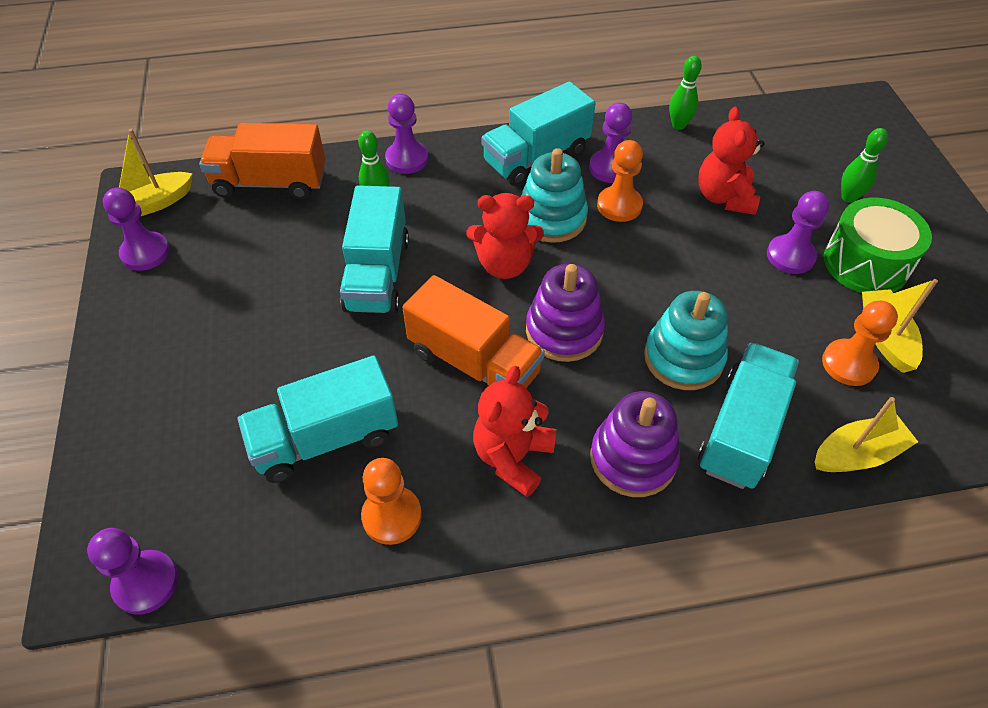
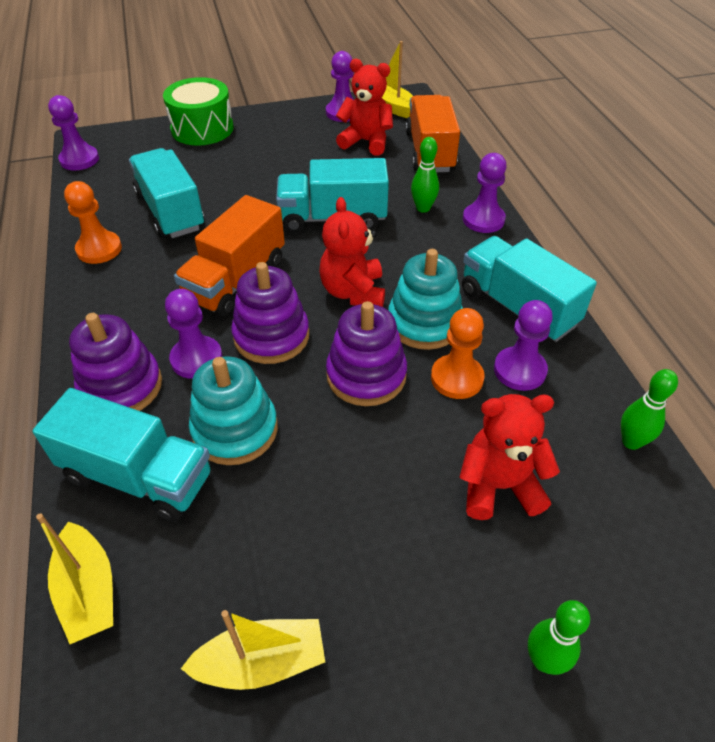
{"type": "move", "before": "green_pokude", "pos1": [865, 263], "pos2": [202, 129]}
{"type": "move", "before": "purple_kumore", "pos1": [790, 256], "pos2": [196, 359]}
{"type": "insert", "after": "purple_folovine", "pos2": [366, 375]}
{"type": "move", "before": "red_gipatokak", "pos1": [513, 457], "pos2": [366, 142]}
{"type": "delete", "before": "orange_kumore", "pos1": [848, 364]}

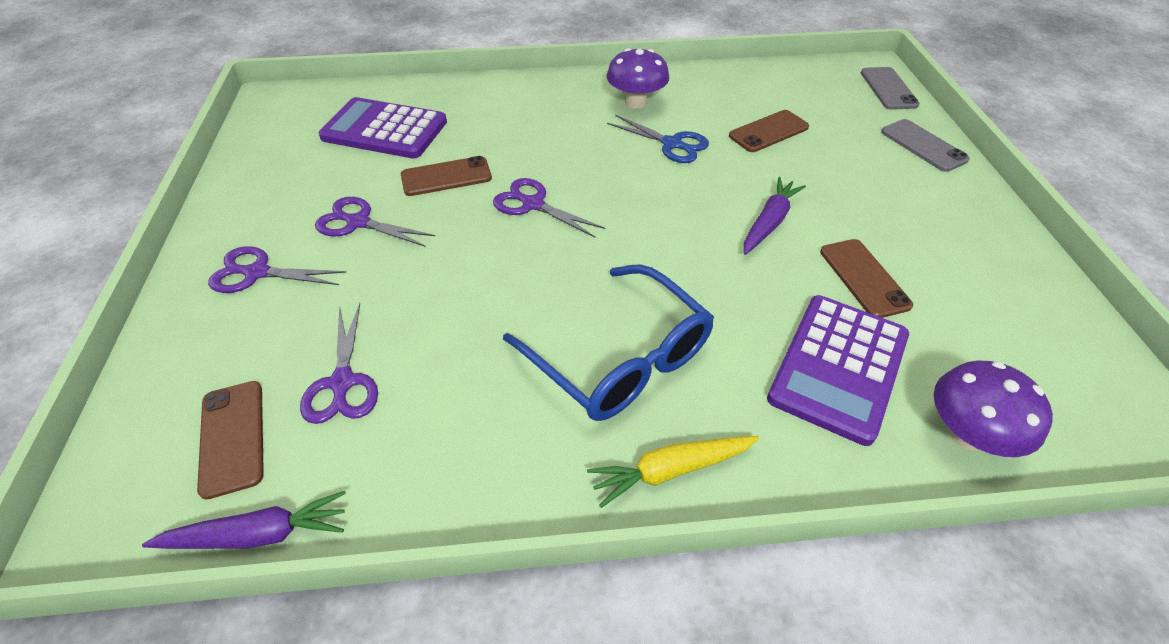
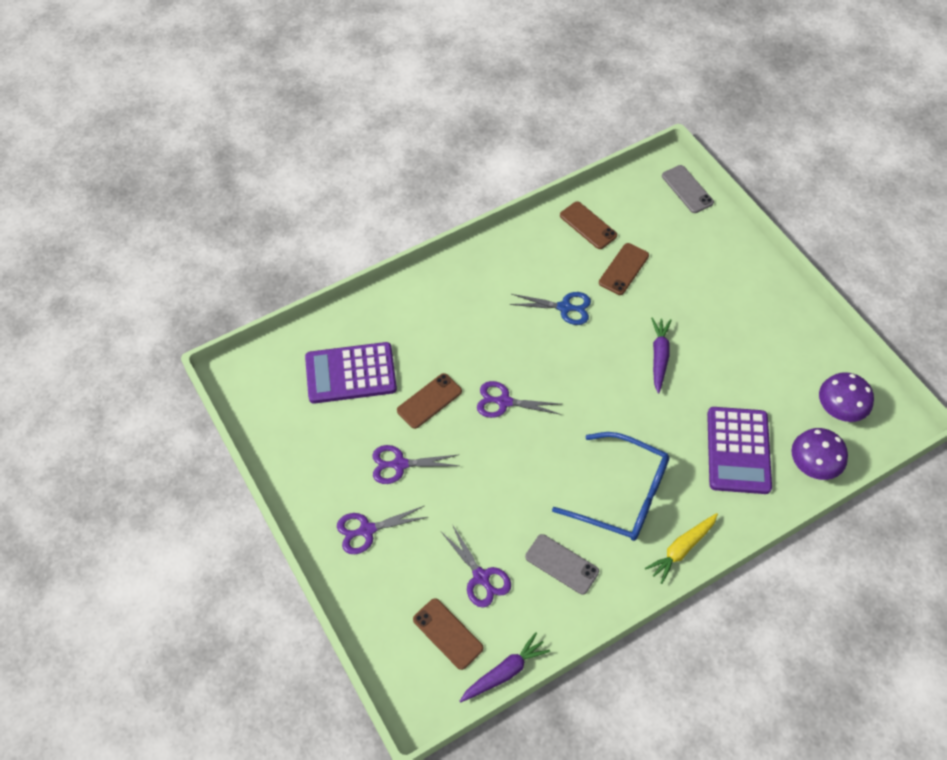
{"type": "move", "before": "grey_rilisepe", "pos1": [923, 146], "pos2": [561, 564]}
{"type": "move", "before": "brown_rilisepe", "pos1": [864, 278], "pos2": [588, 225]}
{"type": "move", "before": "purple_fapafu", "pos1": [636, 102], "pos2": [838, 410]}

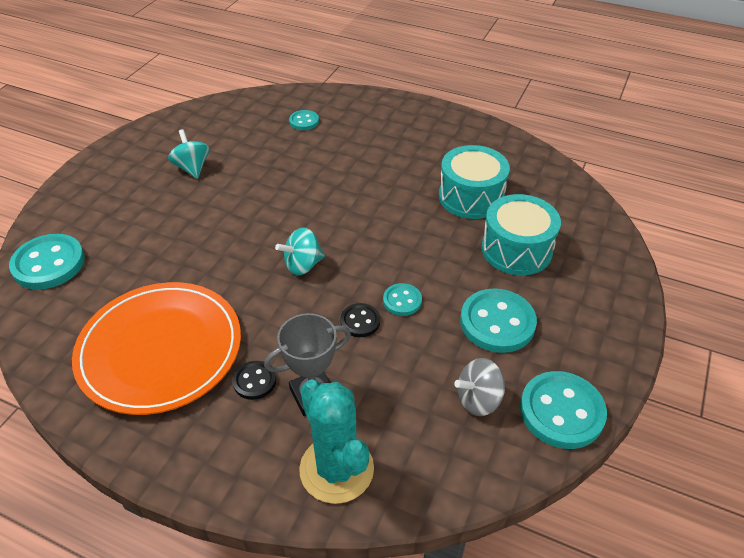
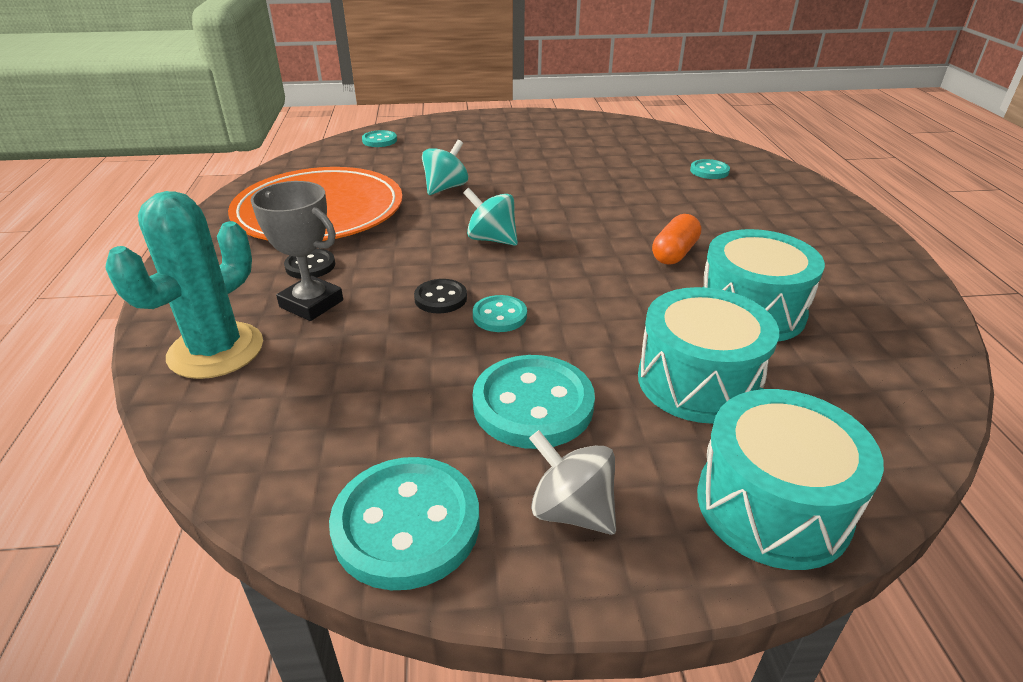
{"type": "resize", "before": "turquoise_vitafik", "pos1": [49, 264], "pos2": [379, 140], "scale": 0.54}
{"type": "move", "before": "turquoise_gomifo", "pos1": [192, 168], "pos2": [445, 188]}
{"type": "move", "before": "grey_gomifo", "pos1": [478, 400], "pos2": [571, 510]}
{"type": "insert", "after": "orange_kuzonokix", "pos2": [674, 253]}
{"type": "insert", "after": "turquoise_pokude", "pos2": [772, 505]}

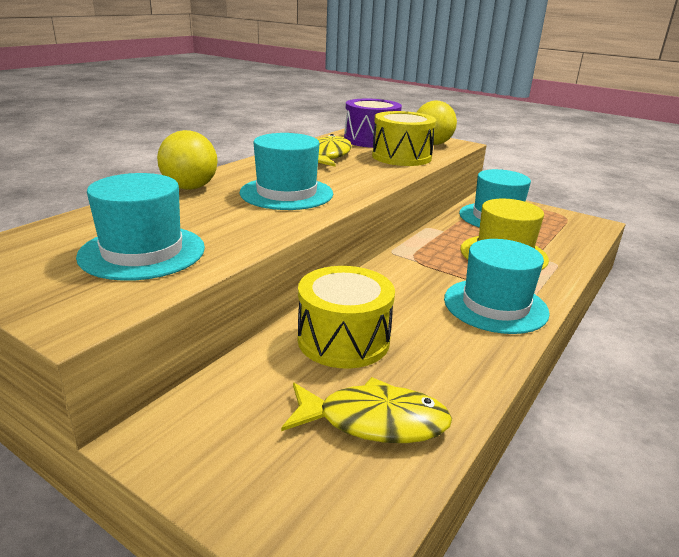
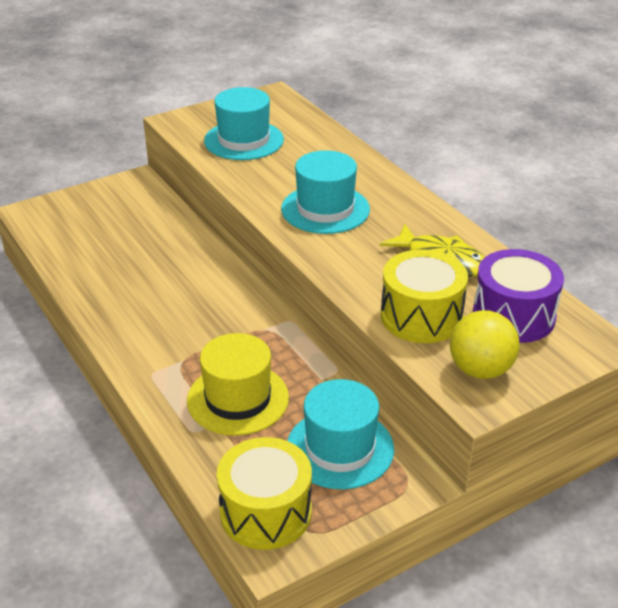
{"type": "move", "before": "yellow_pokude", "pos1": [343, 340], "pos2": [266, 512]}
{"type": "delete", "before": "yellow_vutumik", "pos1": [190, 188]}
{"type": "delete", "before": "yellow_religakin", "pos1": [374, 421]}
{"type": "delete", "before": "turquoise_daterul", "pos1": [495, 305]}

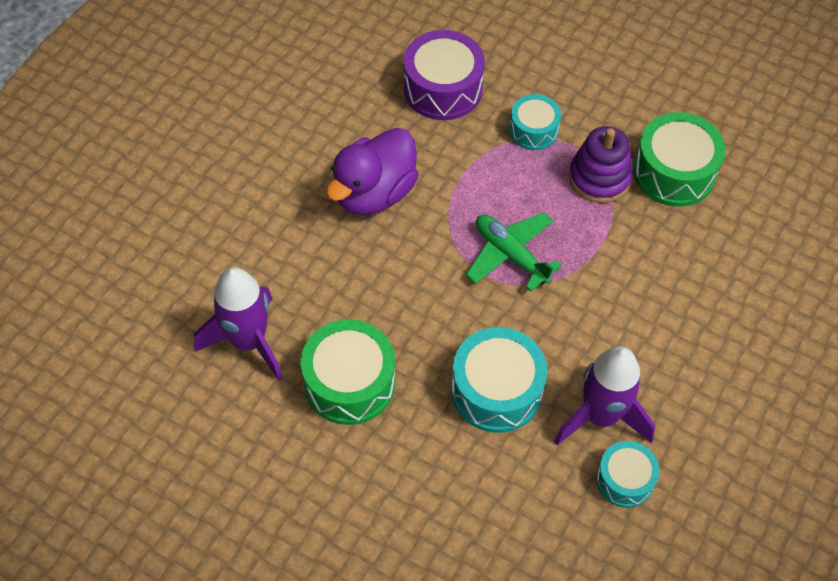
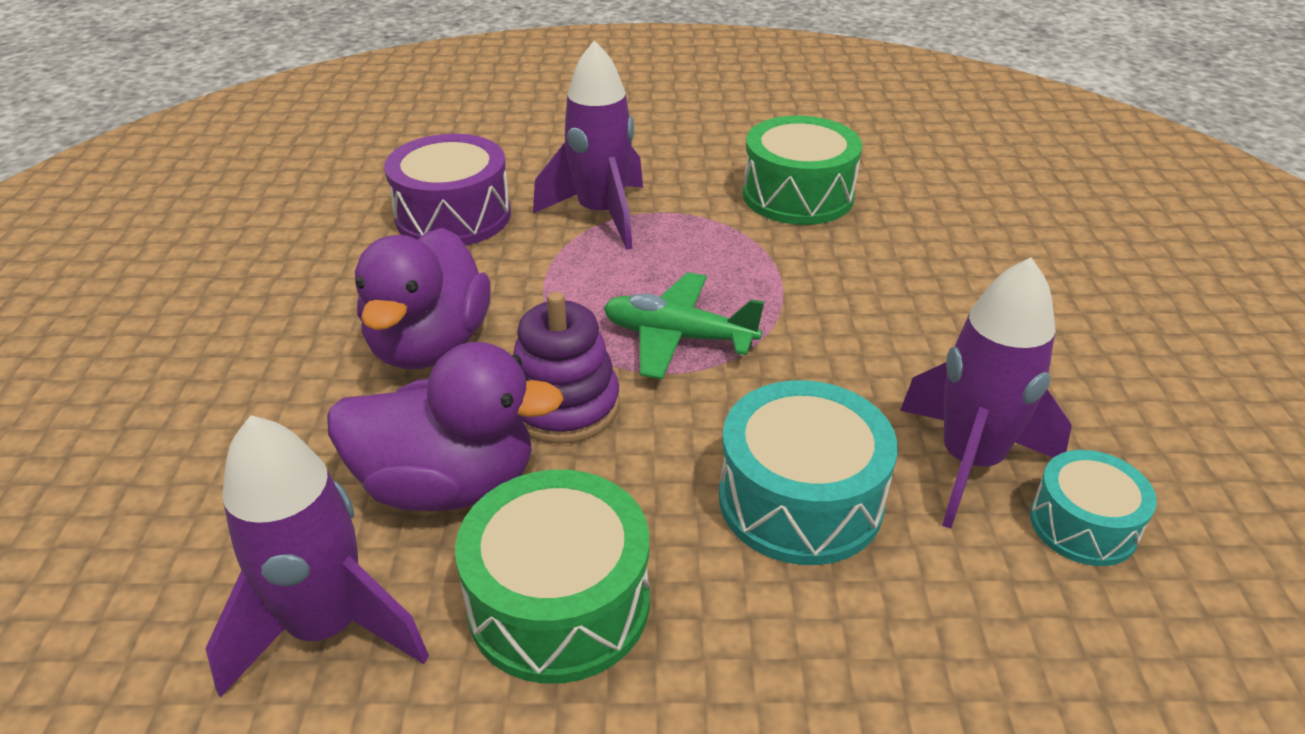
{"type": "insert", "after": "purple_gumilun", "pos2": [448, 484]}
{"type": "move", "before": "purple_folovine", "pos1": [599, 178], "pos2": [564, 406]}
{"type": "replace", "before": "turquoise_pokude", "after": "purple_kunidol", "pos1": [533, 130], "pos2": [601, 215]}

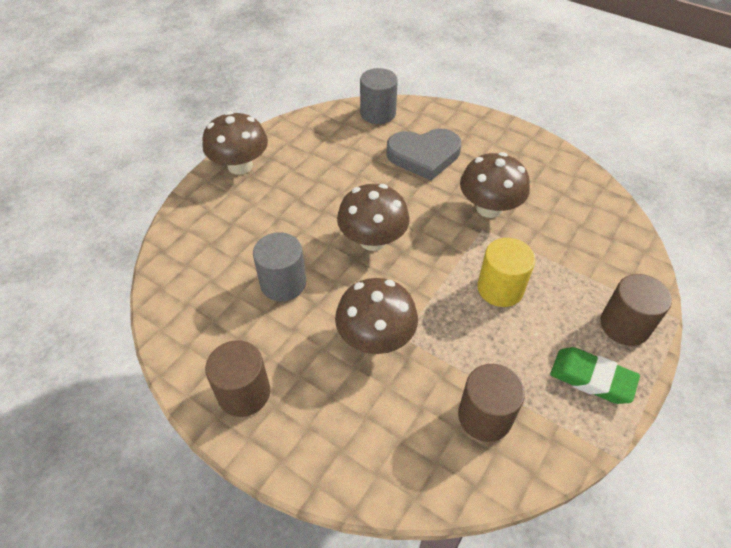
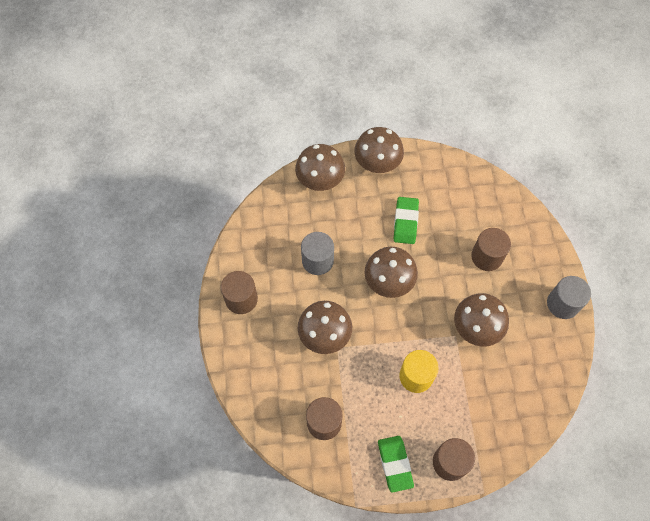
{"type": "insert", "after": "brown_fapafu", "pos2": [320, 180]}
{"type": "insert", "after": "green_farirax", "pos2": [405, 222]}
{"type": "replace", "before": "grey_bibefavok", "after": "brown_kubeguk", "pos1": [424, 156], "pos2": [487, 256]}
{"type": "move", "before": "grey_kubeguk", "pos1": [378, 113], "pos2": [563, 304]}

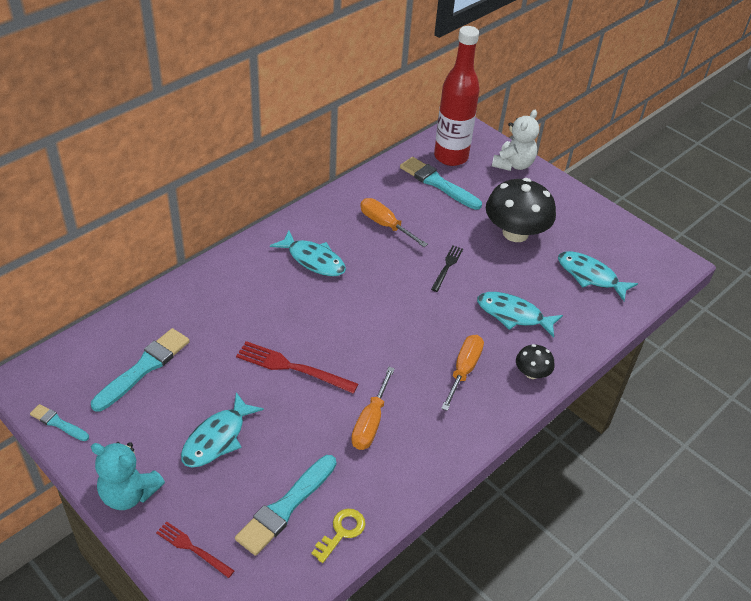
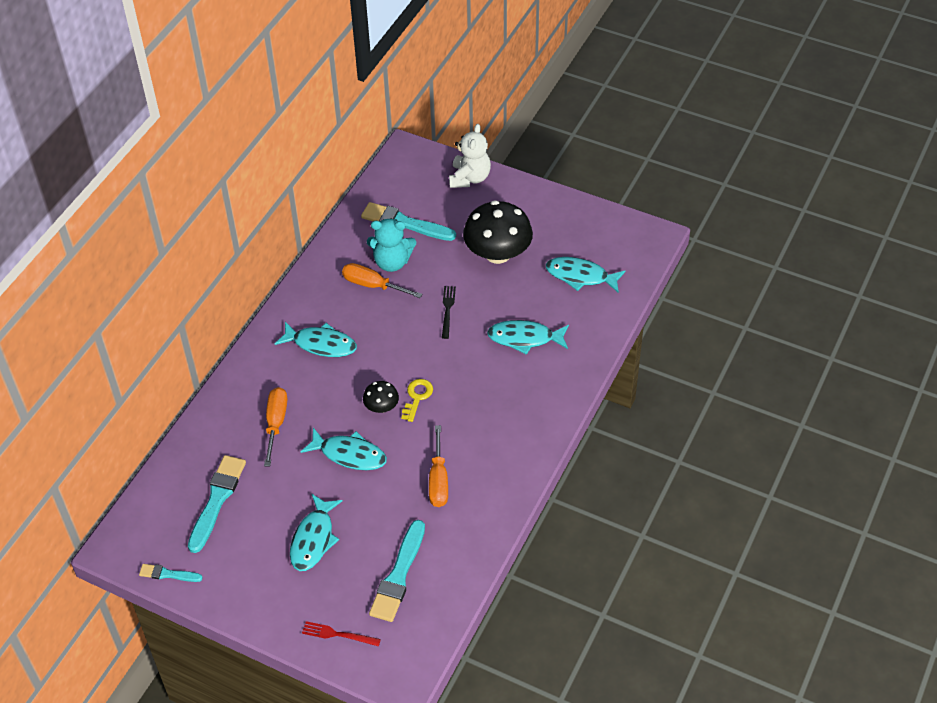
{"type": "move", "before": "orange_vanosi", "pos1": [463, 370], "pos2": [276, 423]}
{"type": "replace", "before": "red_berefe", "after": "turquoise_religakin", "pos1": [292, 367], "pos2": [349, 454]}
{"type": "move", "before": "black_fapafu", "pos1": [532, 373], "pos2": [381, 407]}
{"type": "move", "before": "turquoise_gipatokak", "pos1": [129, 493], "pos2": [392, 262]}
{"type": "move", "before": "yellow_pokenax", "pos1": [341, 532], "pos2": [417, 397]}
{"type": "delete", "before": "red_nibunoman", "pos1": [451, 157]}

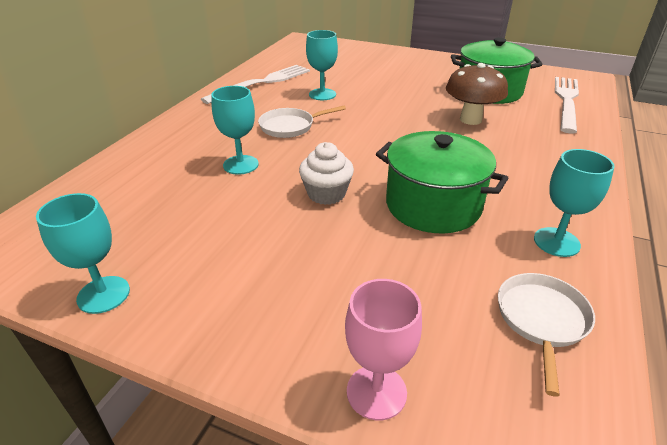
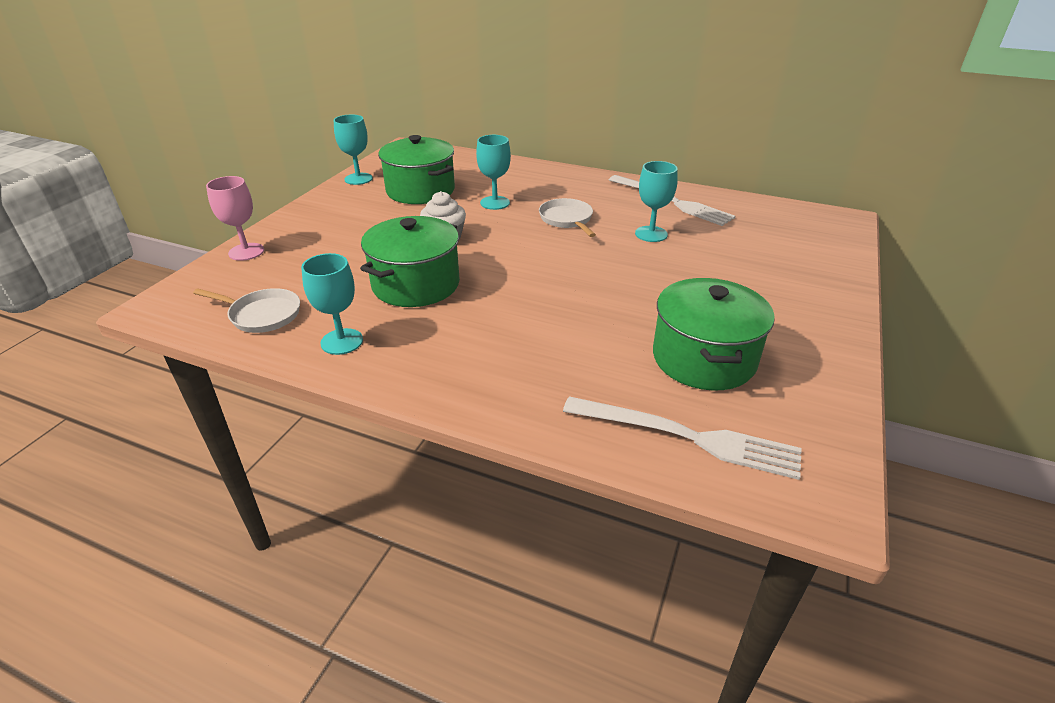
{"type": "insert", "after": "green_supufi", "pos2": [420, 190]}
{"type": "delete", "before": "brown_fapafu", "pos1": [470, 119]}

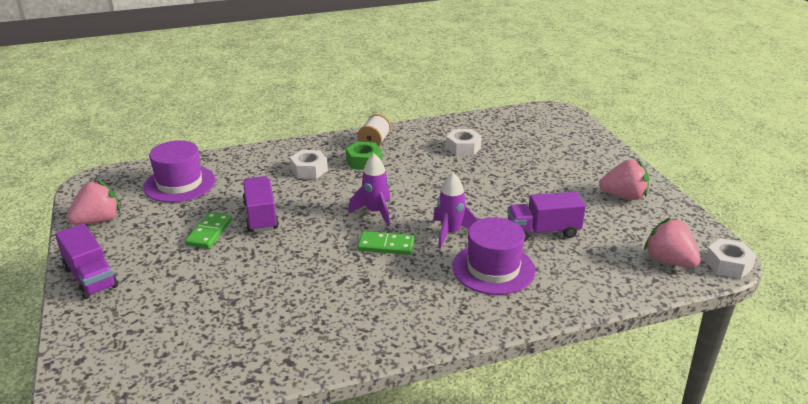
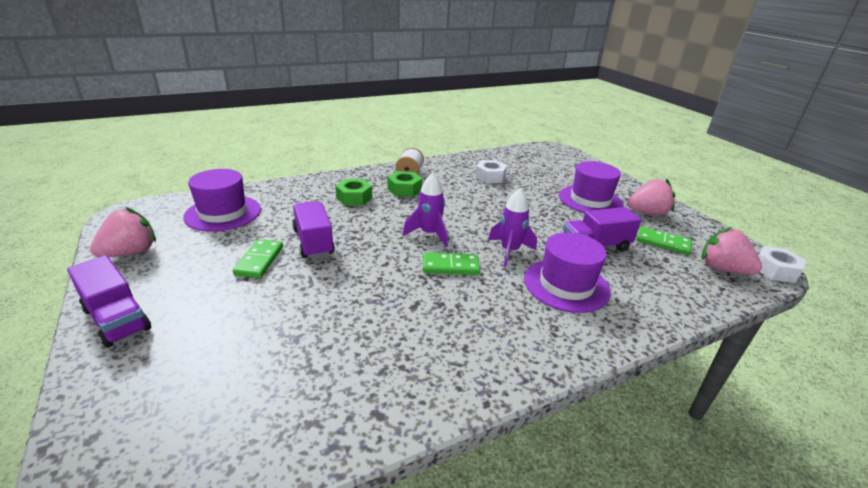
{"type": "recolor", "before": "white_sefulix", "after": "green_sefulix", "pos1": [309, 170], "pos2": [354, 198]}
{"type": "insert", "after": "purple_daterul", "pos2": [590, 200]}
{"type": "insert", "after": "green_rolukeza", "pos2": [663, 242]}

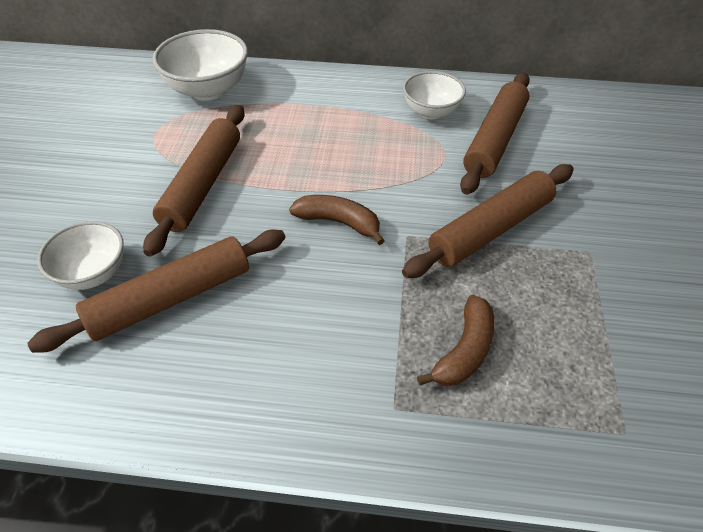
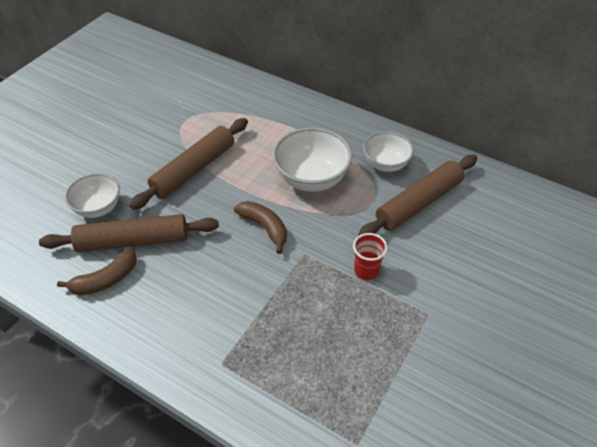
{"type": "move", "before": "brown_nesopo", "pos1": [464, 351], "pos2": [105, 280]}
{"type": "move", "before": "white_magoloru", "pos1": [208, 90], "pos2": [311, 179]}
{"type": "replace", "before": "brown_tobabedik", "after": "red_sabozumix", "pos1": [491, 229], "pos2": [366, 271]}

